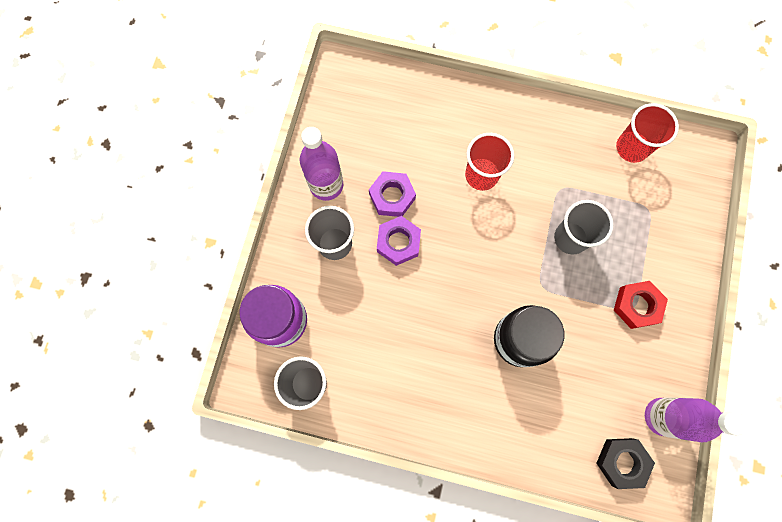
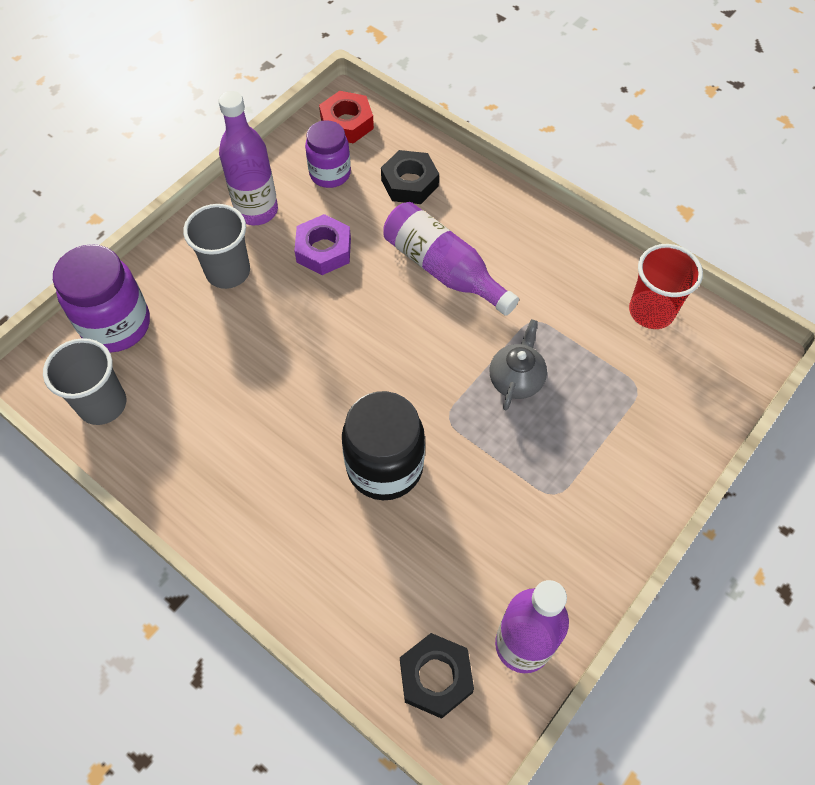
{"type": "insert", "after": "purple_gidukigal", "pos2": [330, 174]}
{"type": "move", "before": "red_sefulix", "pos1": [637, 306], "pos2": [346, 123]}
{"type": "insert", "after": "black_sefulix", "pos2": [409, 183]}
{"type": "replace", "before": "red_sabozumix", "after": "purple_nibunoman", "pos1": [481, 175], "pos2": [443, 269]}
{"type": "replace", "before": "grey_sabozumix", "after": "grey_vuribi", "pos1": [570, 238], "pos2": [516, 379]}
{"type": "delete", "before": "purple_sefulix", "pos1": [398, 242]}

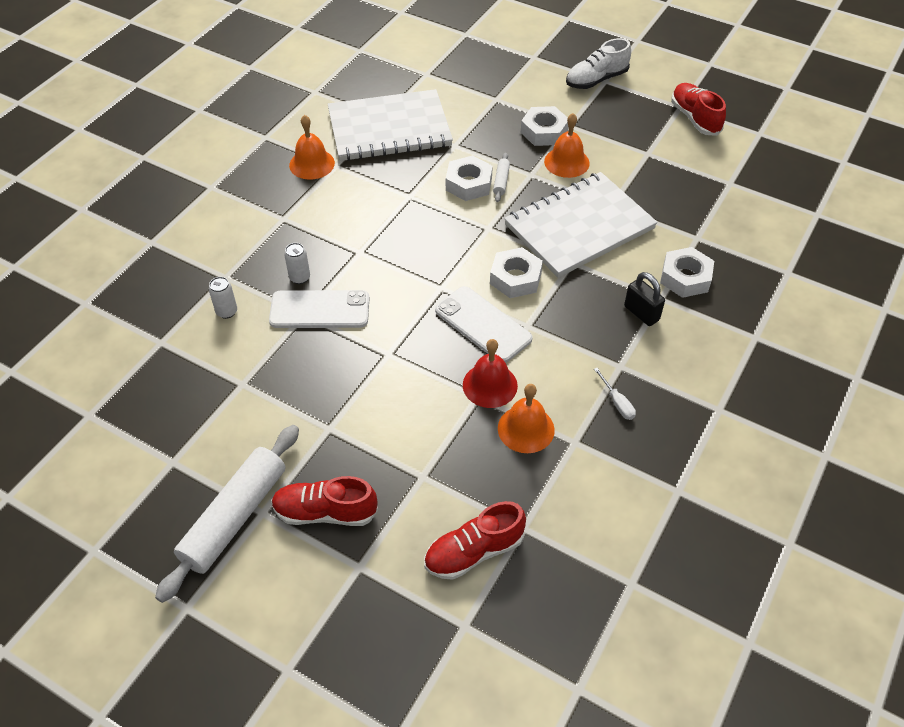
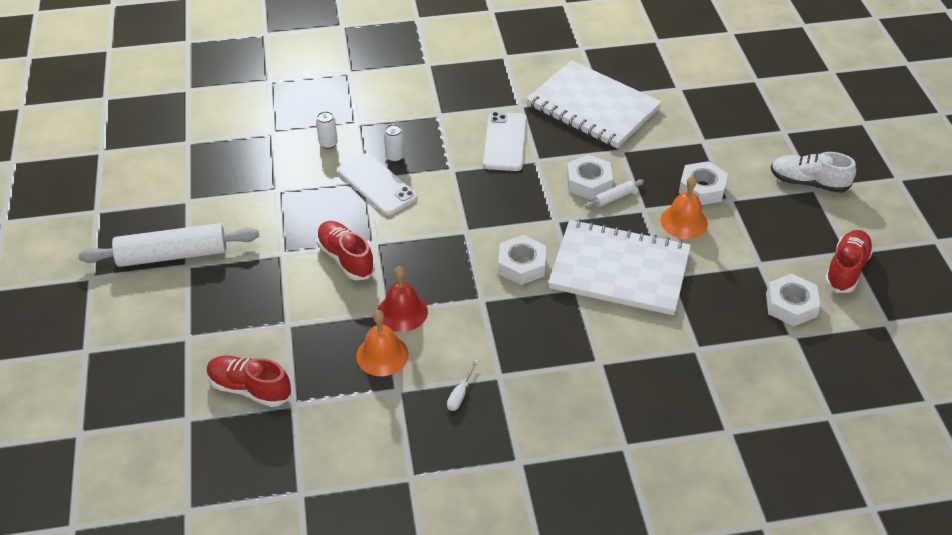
{"type": "move", "before": "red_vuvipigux", "pos1": [325, 512], "pos2": [346, 258]}
{"type": "move", "before": "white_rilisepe", "pos1": [483, 324], "pos2": [505, 142]}
{"type": "move", "before": "white_sefulix", "pos1": [685, 277], "pos2": [791, 305]}
{"type": "delete", "before": "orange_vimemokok", "pos1": [312, 164]}
{"type": "delete", "before": "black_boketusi", "pos1": [641, 313]}

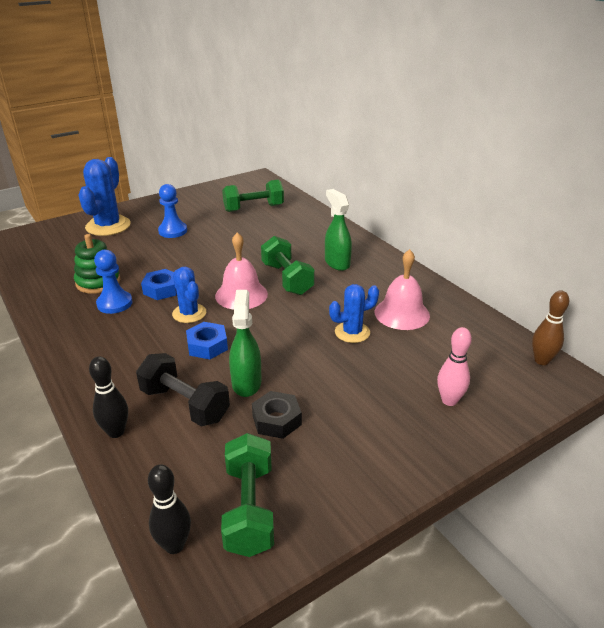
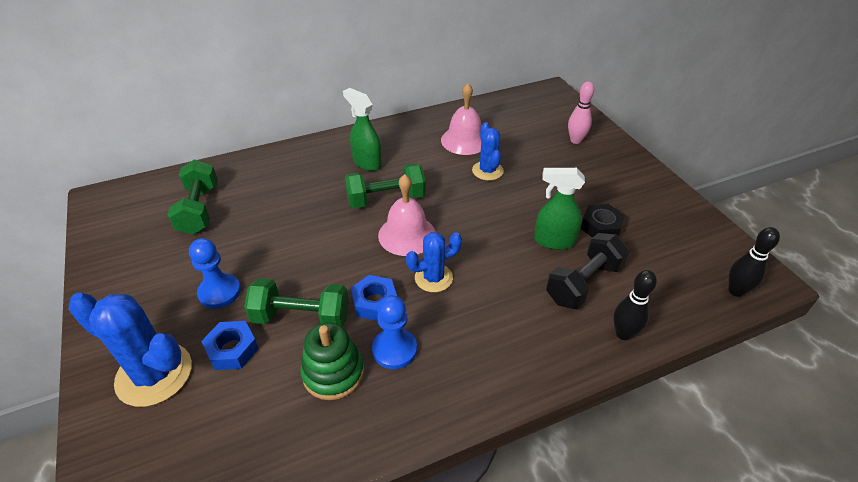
{"type": "move", "before": "blue_sefulix", "pos1": [207, 345], "pos2": [232, 350]}
{"type": "move", "before": "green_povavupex", "pos1": [249, 508], "pos2": [301, 317]}
{"type": "rotate", "before": "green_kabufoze", "pos1": [337, 263], "pos2": [367, 162], "turn": 60}
{"type": "delete", "before": "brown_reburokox", "pos1": [541, 360]}

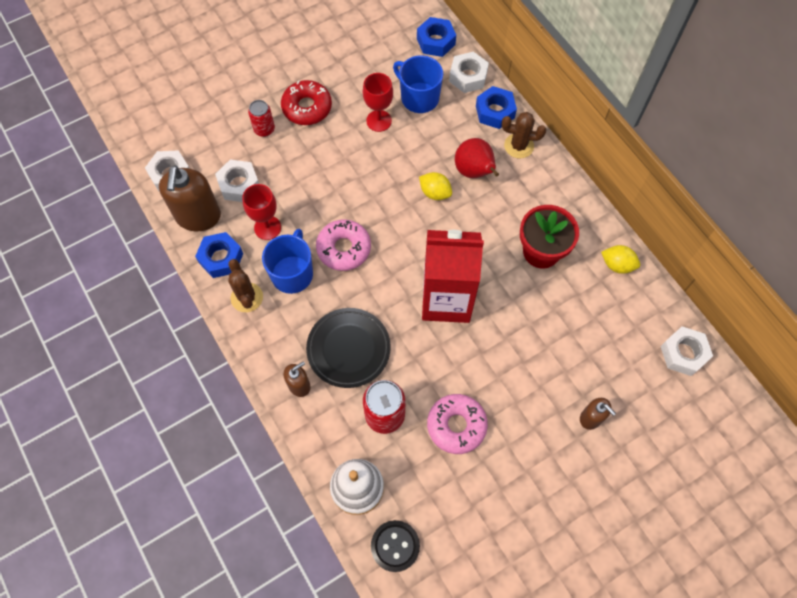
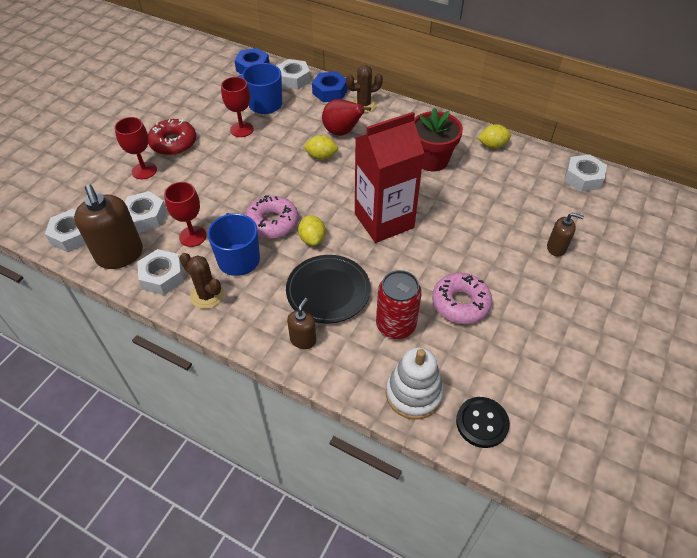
{"type": "replace", "before": "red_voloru", "after": "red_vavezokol", "pos1": [264, 129], "pos2": [144, 170]}
{"type": "recolor", "before": "blue_sefulix", "after": "white_sefulix", "pos1": [221, 258], "pos2": [162, 276]}
{"type": "insert", "after": "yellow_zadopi", "pos2": [312, 239]}

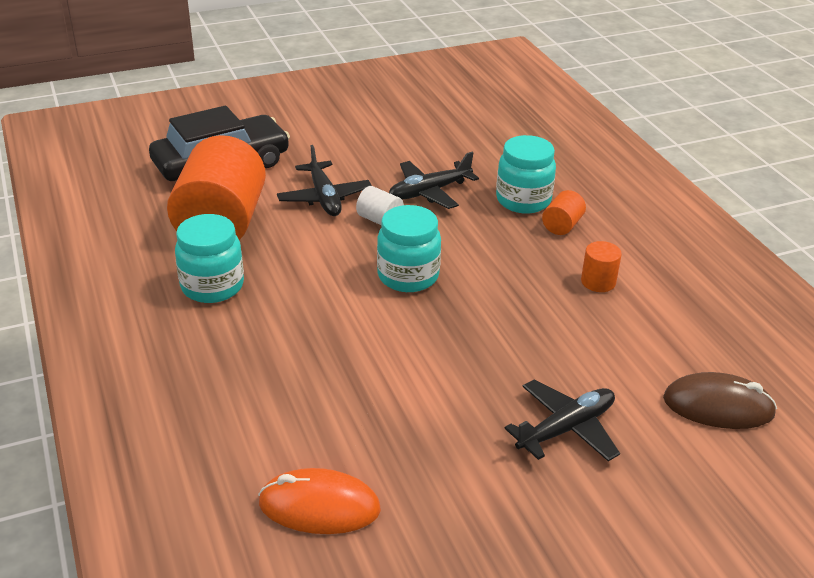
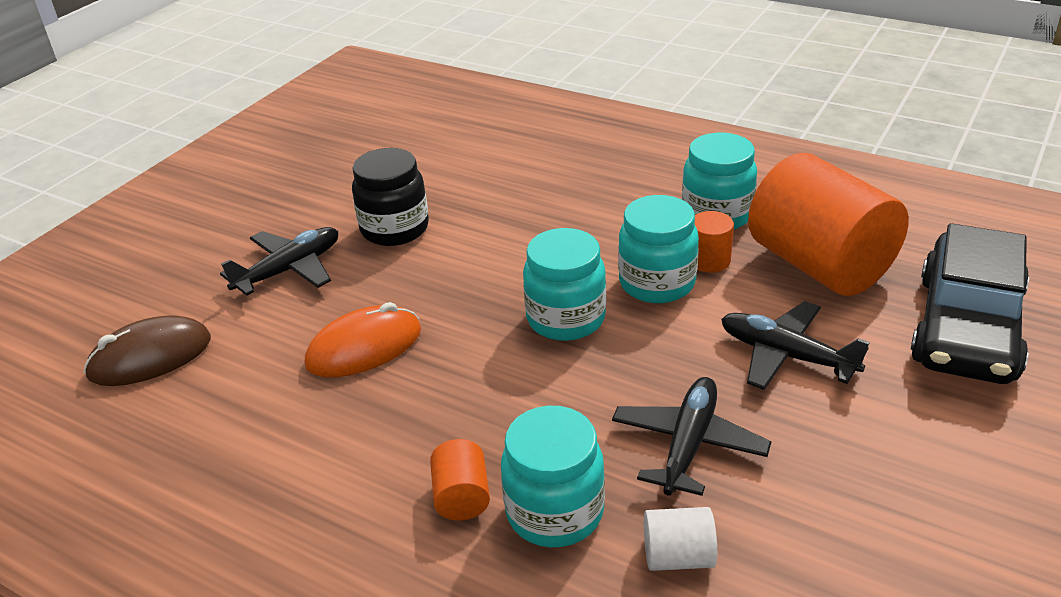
{"type": "rotate", "before": "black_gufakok", "pos1": [566, 429], "pos2": [289, 270], "turn": -150}
{"type": "move", "before": "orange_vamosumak", "pos1": [319, 506], "pos2": [364, 348]}
{"type": "insert", "after": "black_gidukigal", "pos2": [395, 229]}
{"type": "insert", "after": "turquoise_gidukigal", "pos2": [657, 283]}
{"type": "move", "before": "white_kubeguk", "pos1": [379, 220], "pos2": [678, 557]}
{"type": "move", "before": "orange_kubeguk", "pos1": [598, 282], "pos2": [709, 260]}

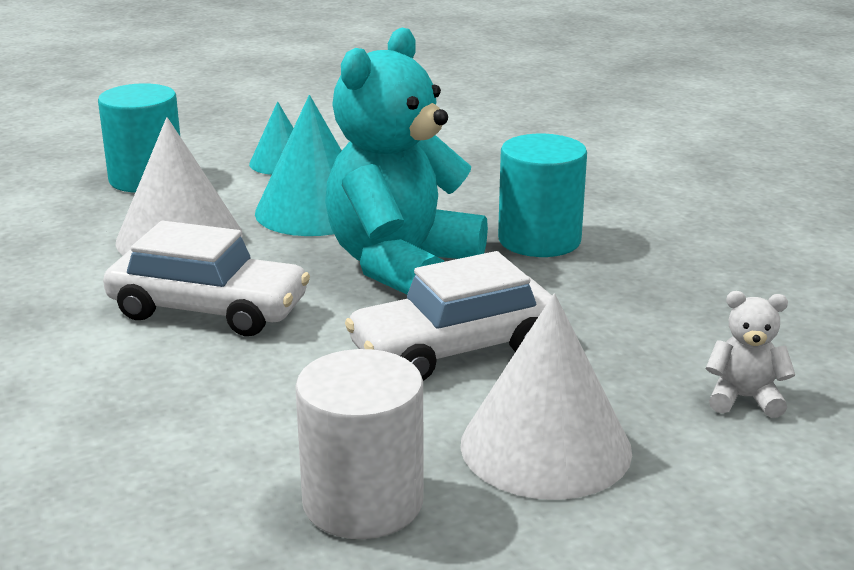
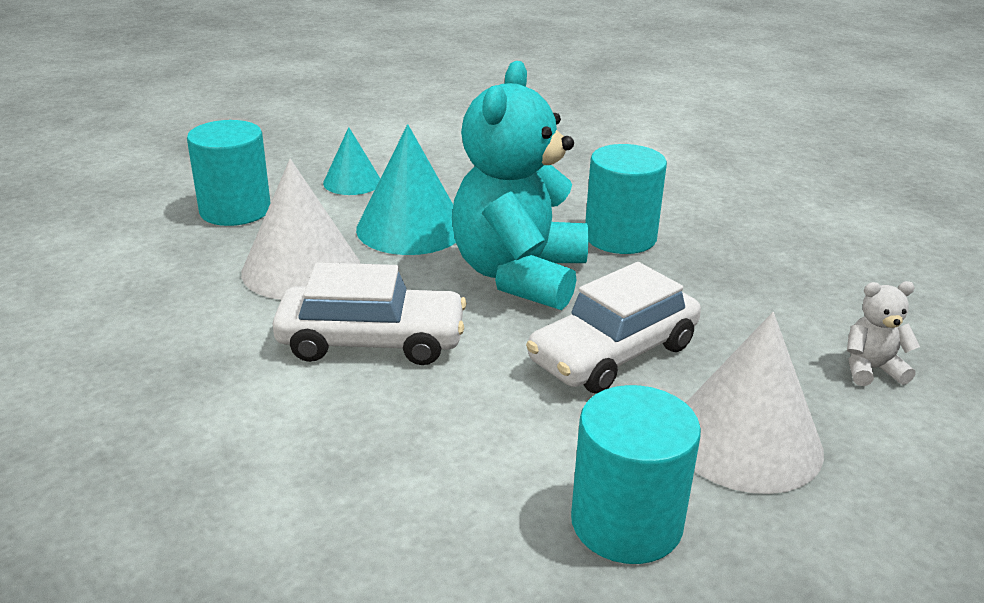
{"type": "recolor", "before": "white_kubeguk", "after": "turquoise_kubeguk", "pos1": [363, 502], "pos2": [626, 523]}

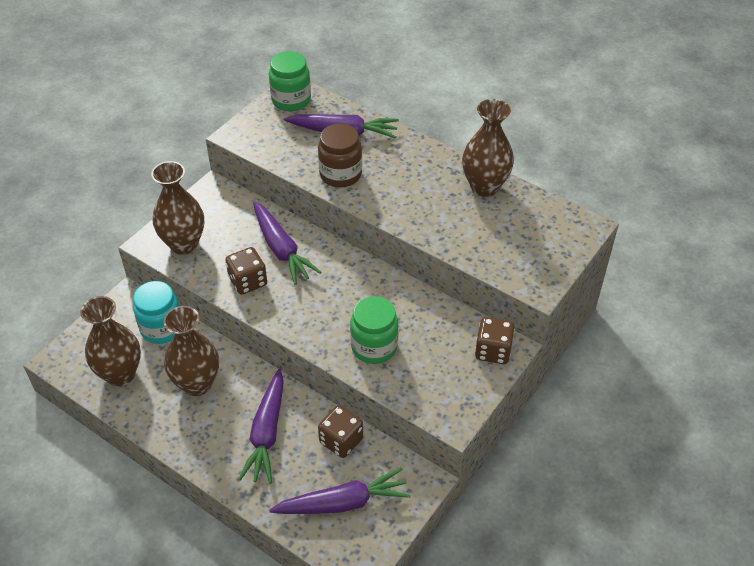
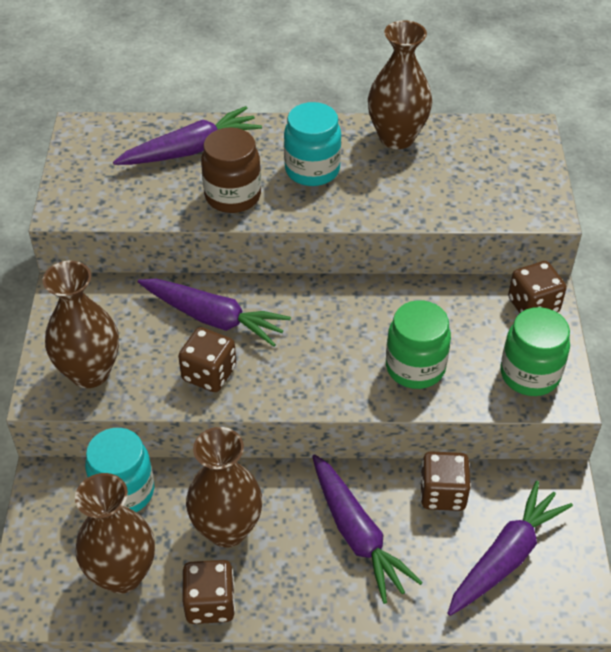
{"type": "insert", "after": "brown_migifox", "pos2": [210, 603]}
{"type": "insert", "after": "turquoise_gidukigal", "pos2": [312, 170]}
{"type": "move", "before": "green_gidukigal", "pos1": [291, 100], "pos2": [529, 374]}

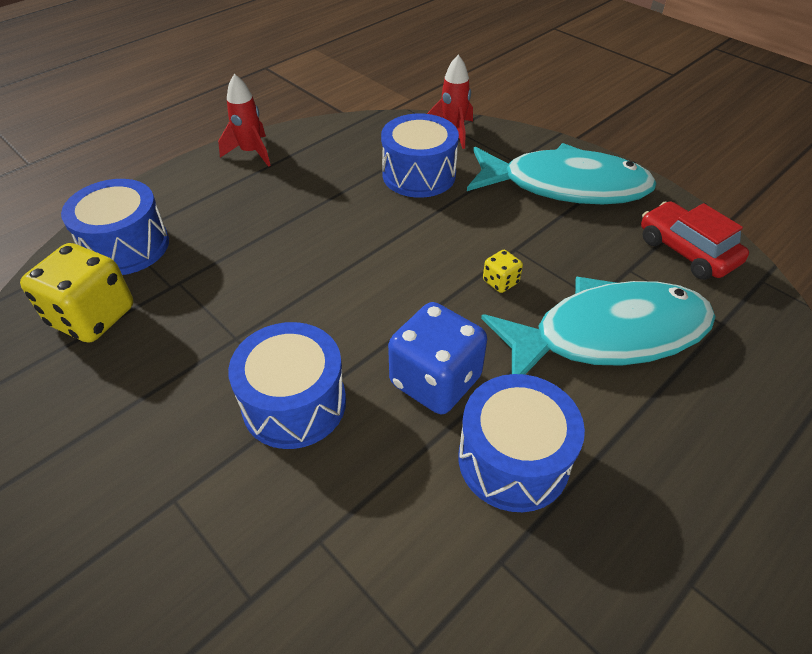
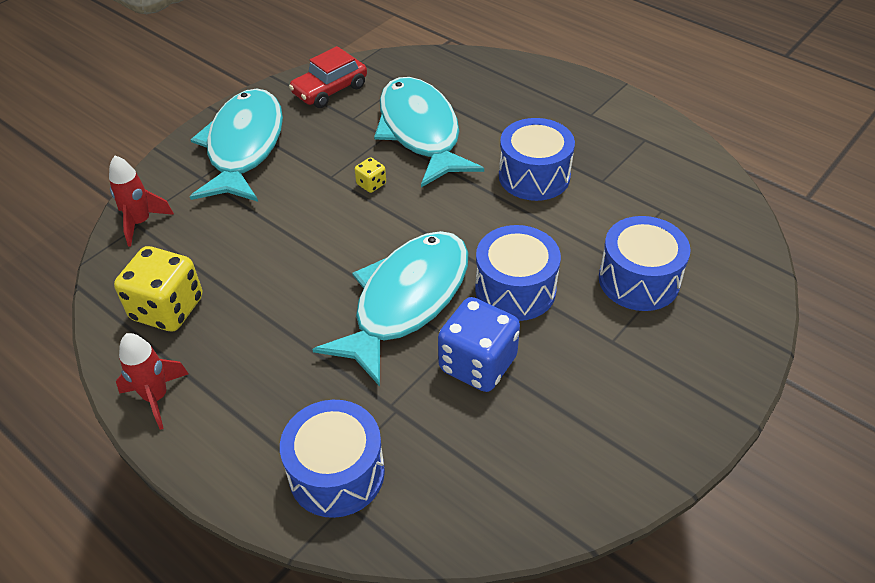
{"type": "move", "before": "yellow_migifox", "pos1": [93, 316], "pos2": [167, 309]}
{"type": "insert", "after": "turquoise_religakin", "pos2": [406, 301]}
{"type": "move", "before": "blue_migifox", "pos1": [435, 381], "pos2": [477, 364]}
{"type": "move", "before": "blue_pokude", "pos1": [419, 175], "pos2": [639, 280]}

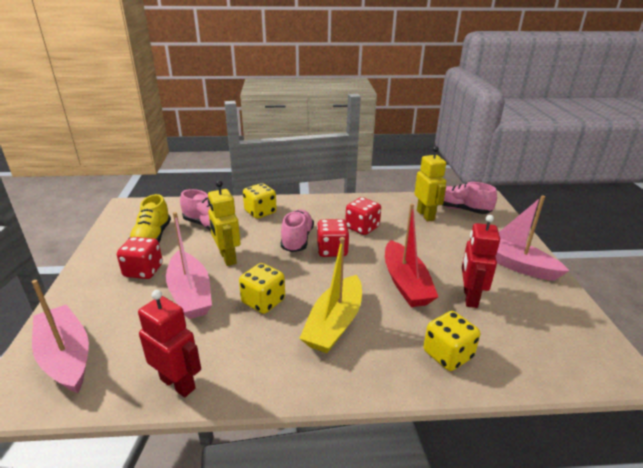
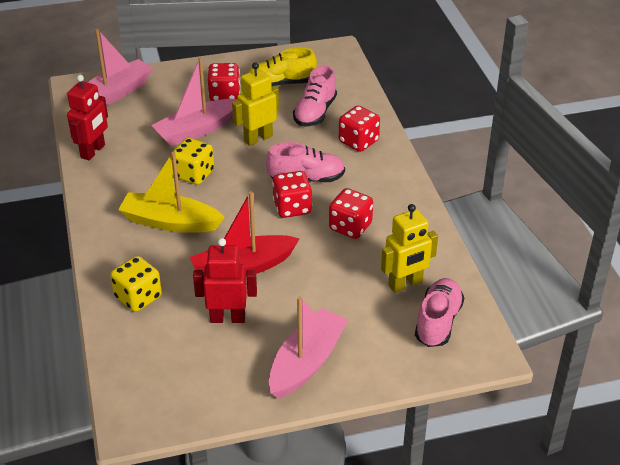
{"type": "recolor", "before": "yellow_migifox", "after": "red_migifox", "pos1": [260, 212], "pos2": [358, 141]}

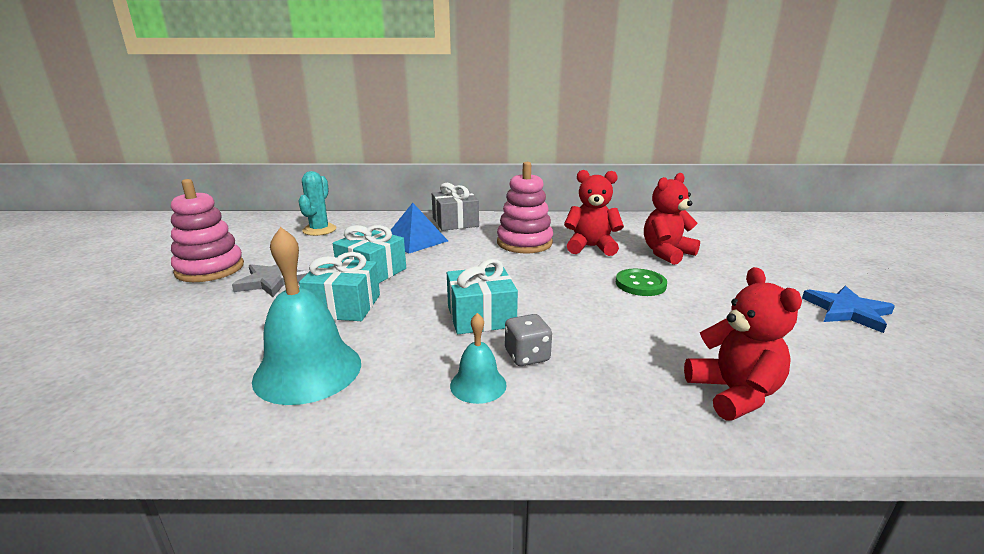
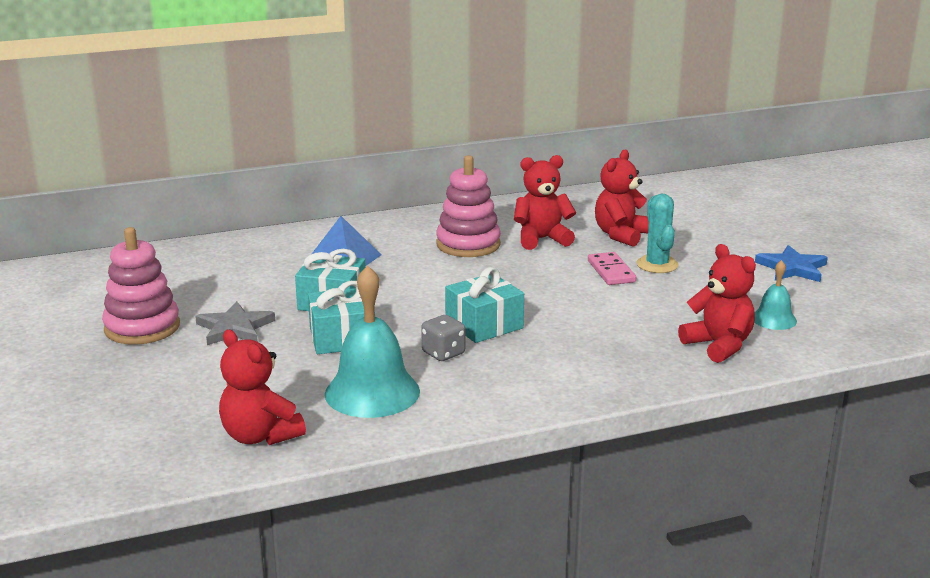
{"type": "insert", "after": "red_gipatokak", "pos2": [260, 436]}
{"type": "move", "before": "grey_migifox", "pos1": [527, 356], "pos2": [443, 353]}
{"type": "replace", "before": "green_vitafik", "after": "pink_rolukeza", "pos1": [640, 284], "pos2": [611, 271]}
{"type": "move", "before": "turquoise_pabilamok", "pos1": [319, 230], "pos2": [657, 265]}
{"type": "move", "before": "turquoise_vimemokok", "pos1": [478, 385], "pos2": [774, 319]}
{"type": "delete", "before": "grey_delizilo", "pos1": [455, 222]}

